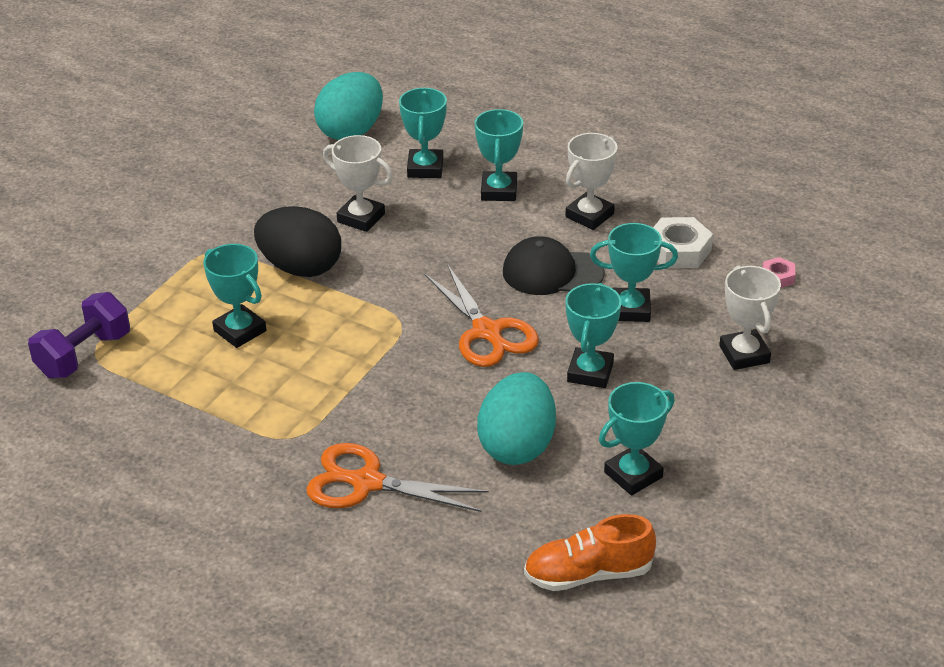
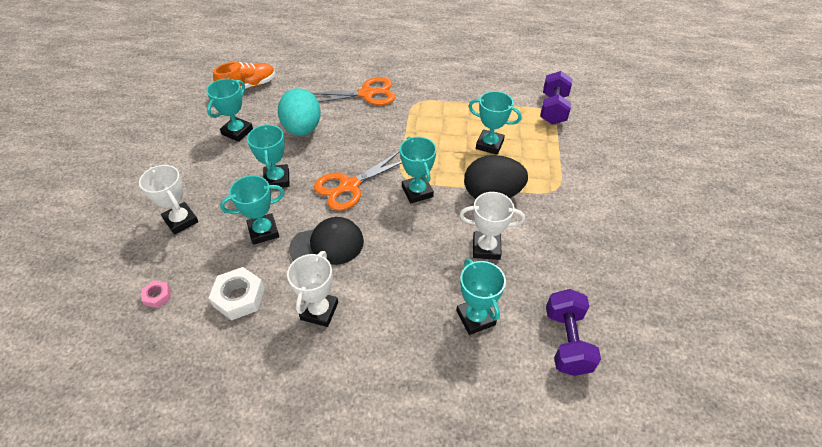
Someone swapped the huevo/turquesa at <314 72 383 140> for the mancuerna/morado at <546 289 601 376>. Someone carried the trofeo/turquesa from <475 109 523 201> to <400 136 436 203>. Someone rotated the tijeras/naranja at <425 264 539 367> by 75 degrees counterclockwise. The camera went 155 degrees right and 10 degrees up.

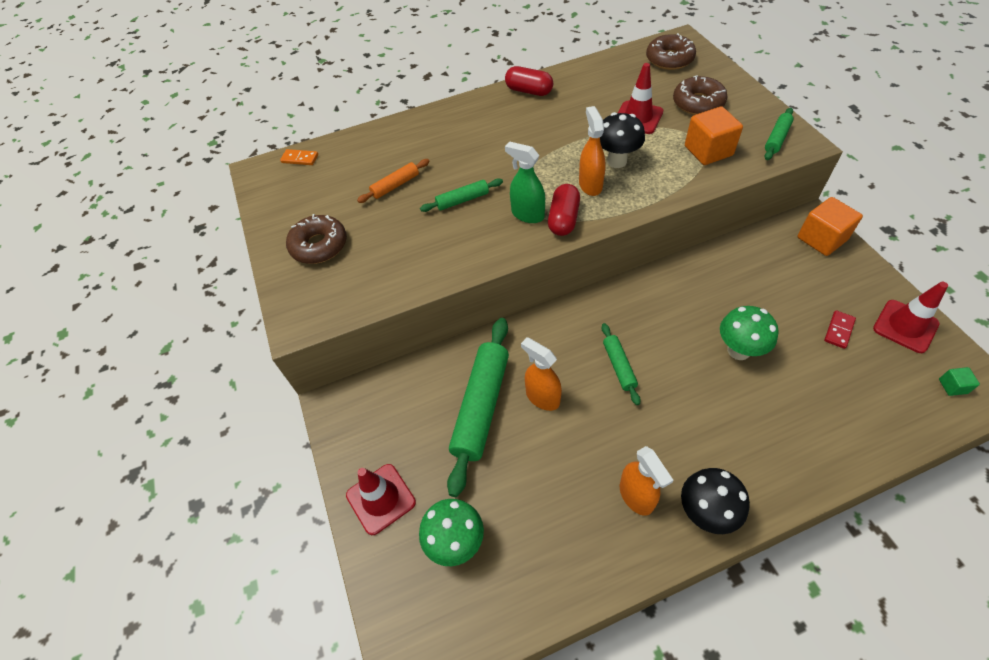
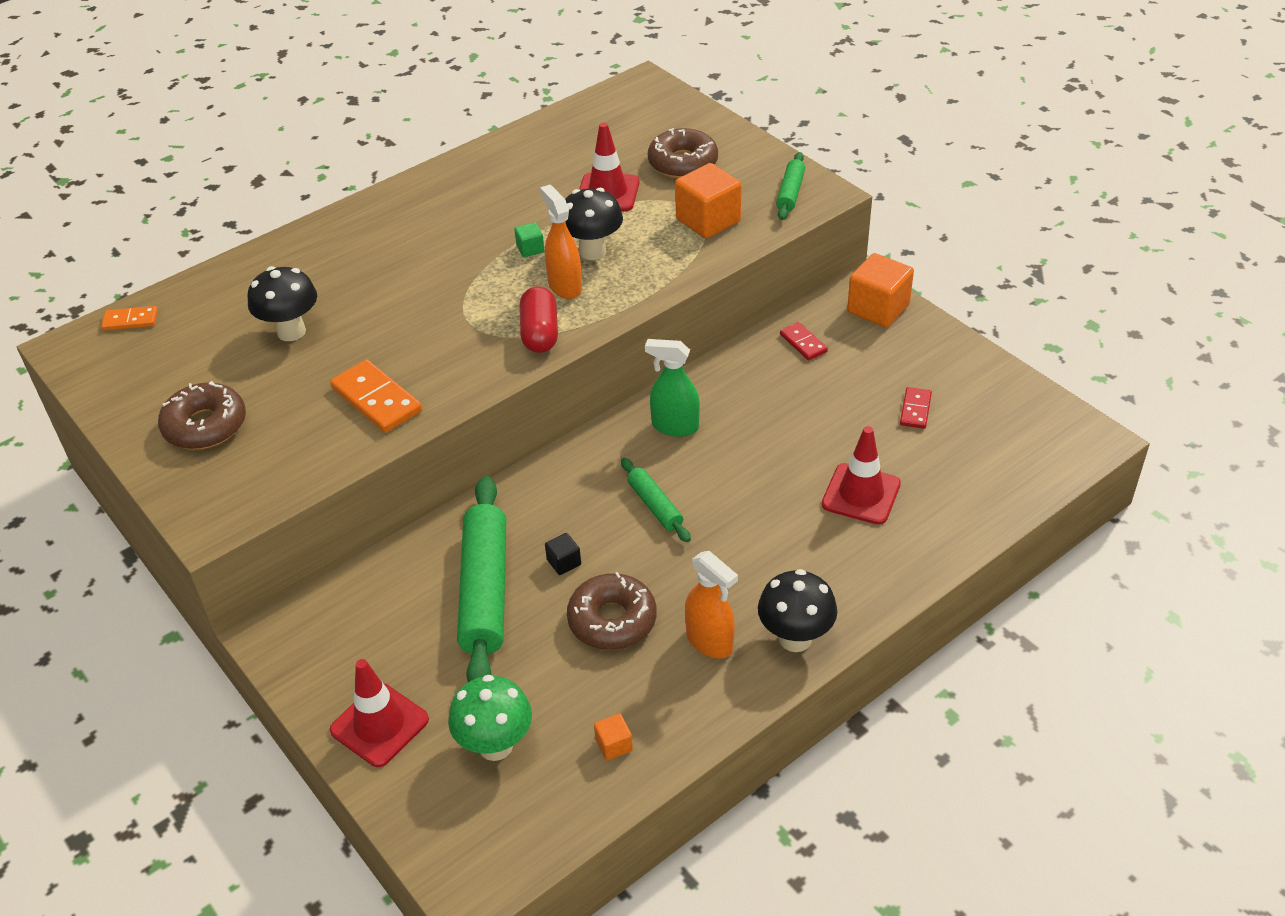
Someone carried the rosquilla/marrón from <646 33 696 70> to <567 572 656 650>. Someone took away the cápsula/rojo at <505 66 553 96>. Someone carried the pulverizador/verde from <505 141 545 223> to <645 339 700 437>. Someone swapped the rodillo/naranja at <357 159 430 203> for the seta/negro at <247 266 317 341>. Someone took away the rodillo/verde at <420 178 503 212>. Someone carried the cono de tráfico/rojo from <873 282 948 353> to <822 426 901 525>. Someone took away the seta/verde at <720 306 779 360>. Someone swapped the pulverizador/naranja at <521 337 562 411> for the cubo/negro at <545 533 581 575>. Someone carried the cubo/verde from <939 367 980 396> to <514 222 544 257>. Someone put down the ficha de dominó/rojo at <780 322 828 360>. Someone put down the ficha de dominó/naranja at <330 360 422 433>. Someone put down the cubo/naranja at <594 713 633 761>. The camera went 20 degrees left and 10 degrees down.

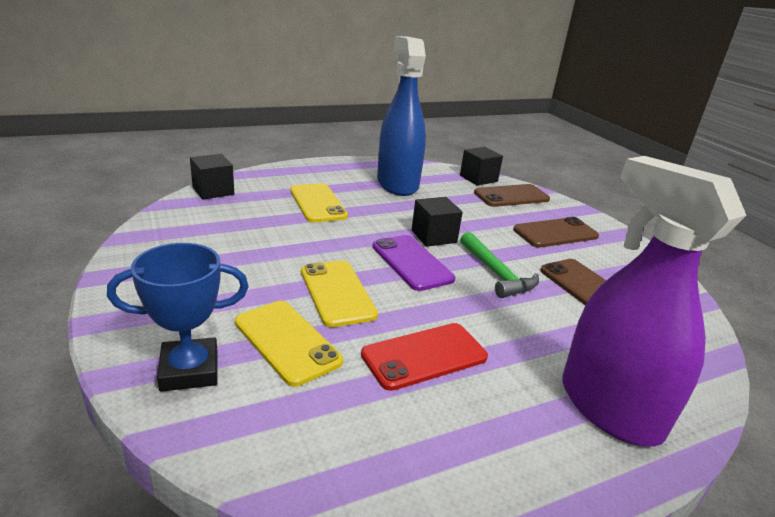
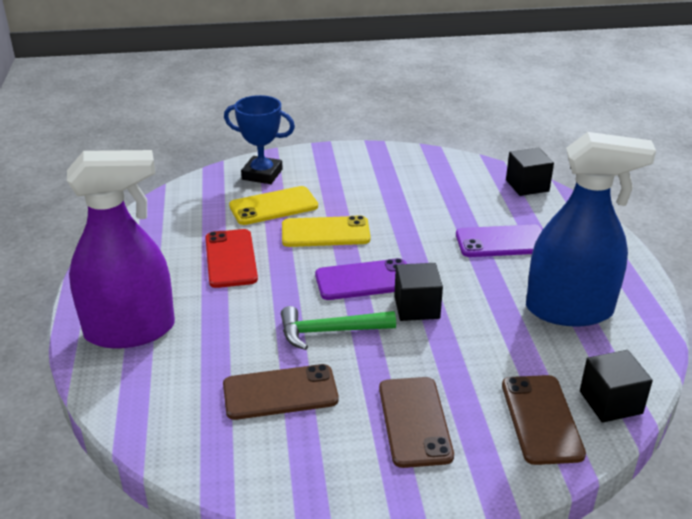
Someone repainted the móvil/amarillo at <290 183 348 223>, which became the móvil/morado at <456 224 542 257>. Someone rotated the trofeo/azul at <107 243 249 392> by 75 degrees counterclockwise. The camera went 110 degrees right and 5 degrees up.

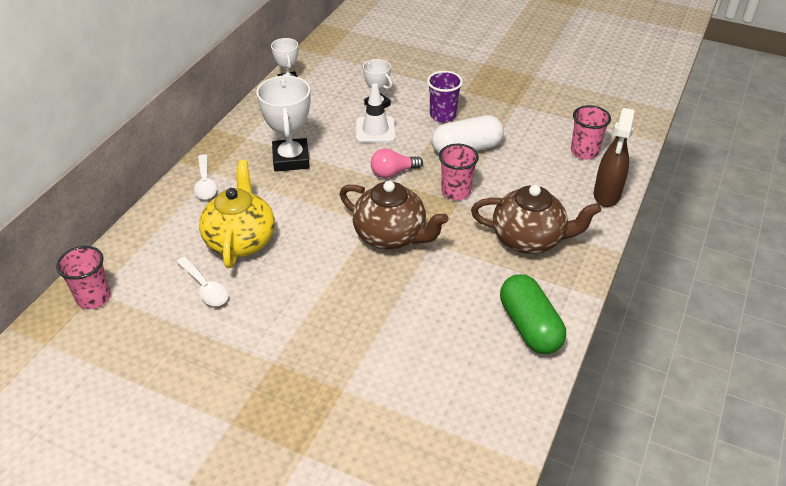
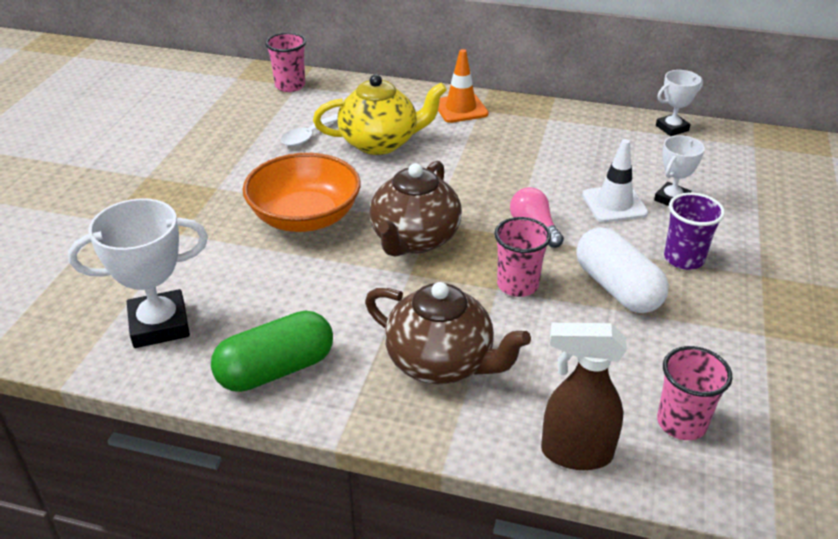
Someone carried the trofeo/blanco from <256 76 311 172> to <68 198 208 348>. Someone swapped the cuchara/blanco at <194 154 217 200> for the cono de tráfico/naranja at <438 49 489 123>. Someone rotated the tetera/marrón at <471 185 601 254> by 60 degrees counterclockwise. Someone put down the cuenco/naranja at <243 153 361 232>. The camera went 80 degrees right and 5 degrees down.

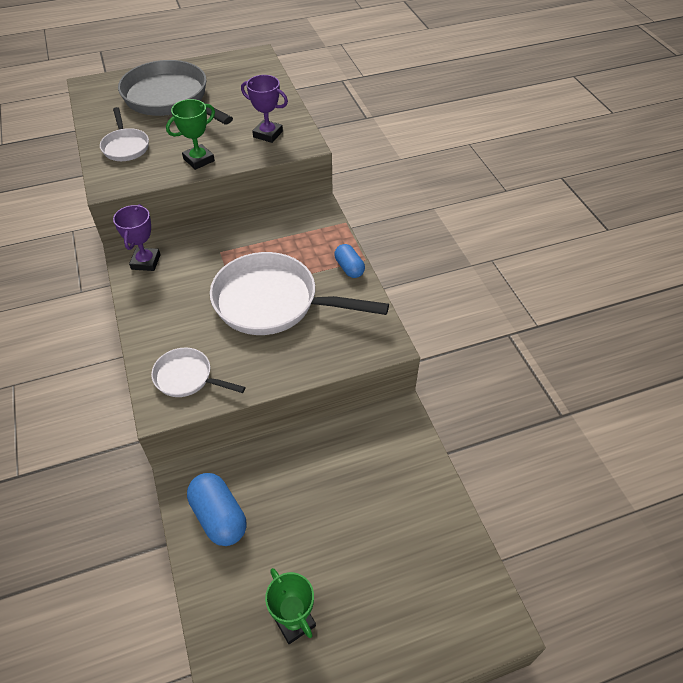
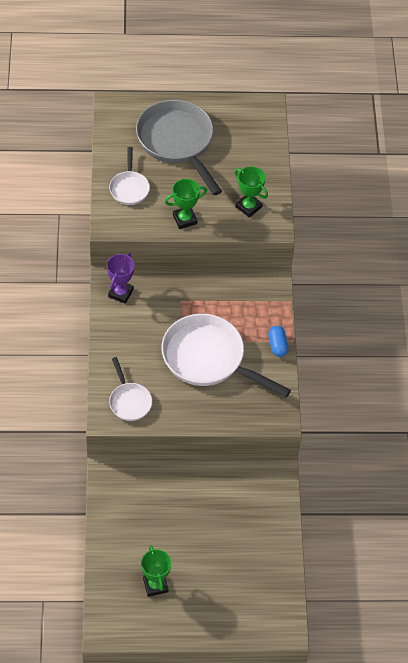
Someone repainted the trofeo/morado at <241 75 288 143>, which became the trofeo/verde at <234 166 268 218>. Someone rotated the sartén/blanco at <151 348 246 397> by 150 degrees counterclockwise. Someone took away the cápsula/azul at <187 473 247 546>. The camera went 15 degrees right and 5 degrees up.

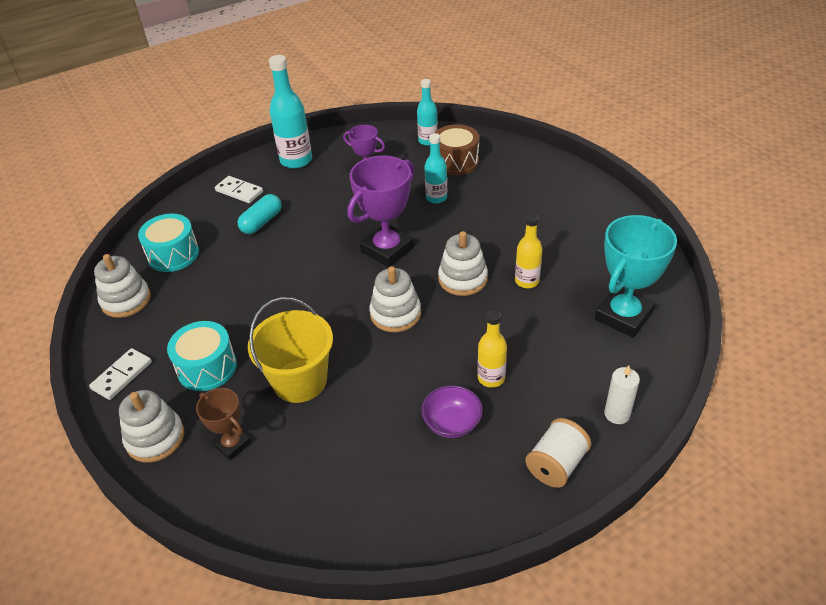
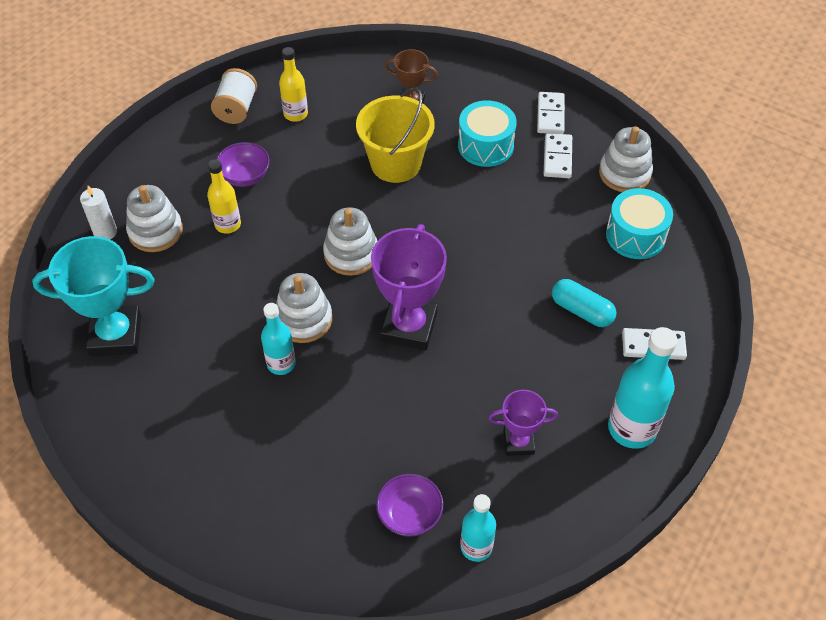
Someone swapped the tambor/marrón at <435 124 479 175> for the cuenco/morado at <376 474 443 537>. Someone carried the botella/turquesa from <424 133 447 204> to <261 303 296 375>. Someone rotated the cápsula/turquesa at <238 194 282 234> by 60 degrees counterclockwise. Someone carried the botella/amarillo from <515 214 542 288> to <279 47 308 122>. Someone rotated the trofeo/turquesa at <595 215 677 338> by 75 degrees clockwise. Someone carried the juguete apilable/blanco from <119 390 184 463> to <126 185 183 252>. Someone carried the carrete/blanco from <525 418 591 488> to <211 68 257 124>. Someone put down the ficha de dominó/blanco at <544 133 572 178>. The camera went 150 degrees right and 10 degrees up.

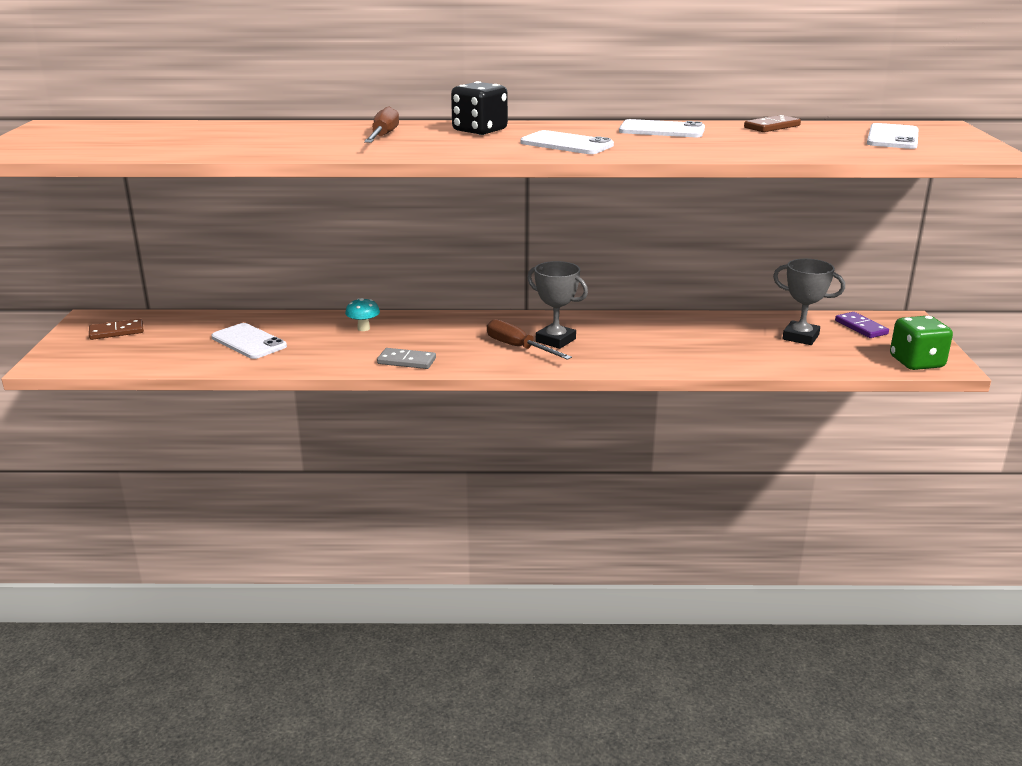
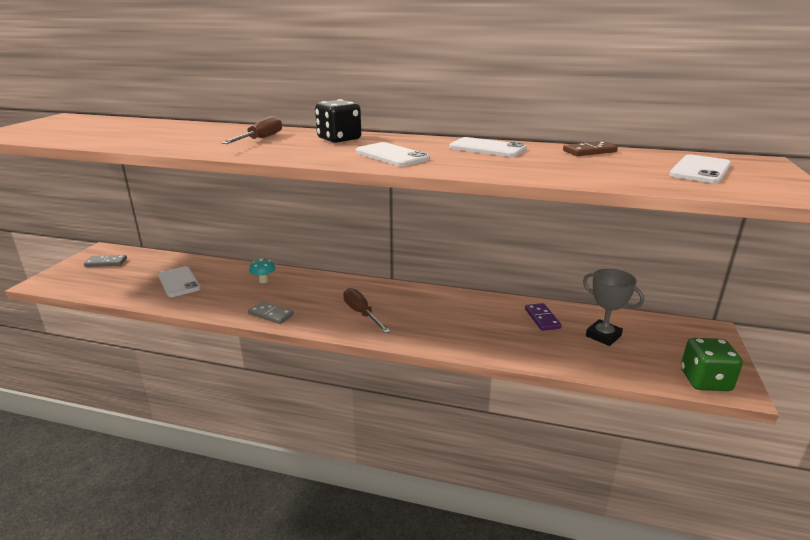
Someone took away the trofeo/gris at <527 261 588 349>. Someone carried the ficha de dominó/morado from <835 312 889 338> to <525 303 562 331>. Someone repainted the ficha de dominó/marrón at <89 319 144 340>, which became the ficha de dominó/gris at <84 255 127 267>. The camera went 15 degrees right and 0 degrees up.

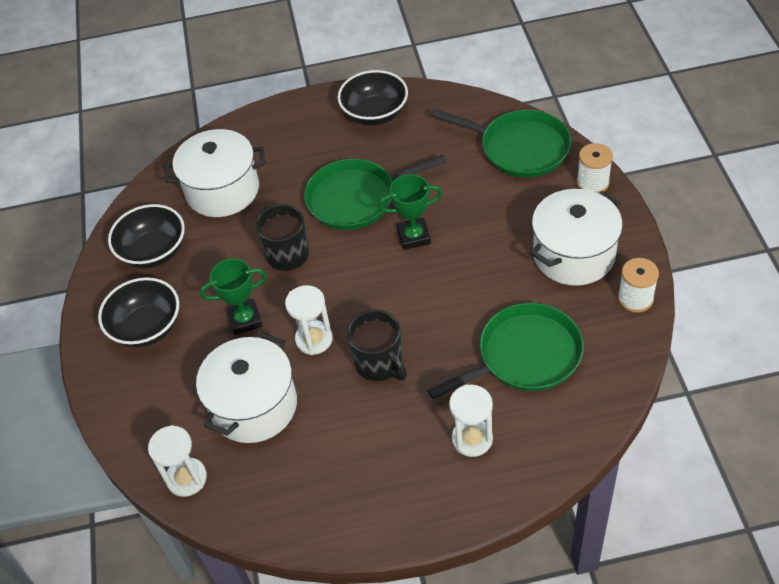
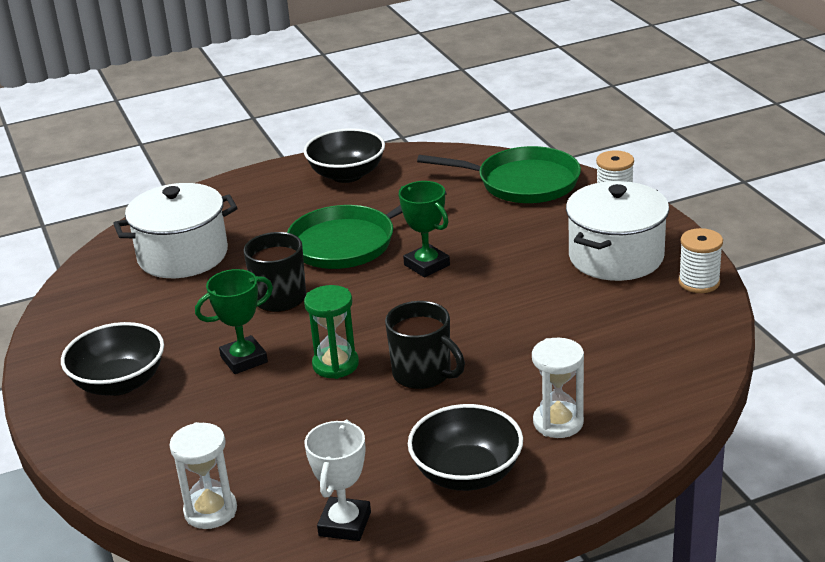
Someone rotated the trofeo/verde at <378 174 443 250> by 75 degrees clockwise. Someone carried the cuenco/negro from <108 204 185 268> to <408 404 523 491>. Someone repainted the reloj de arena/blanco at <285 285 333 355>, which became the reloj de arena/verde at <304 285 359 379>. Someone took away the sartén/verde at <427 303 584 399>. Someone took away the olla/blanco at <196 333 297 443>. Someone put down the trofeo/blanco at <304 420 371 541>. The camera went 15 degrees left and 20 degrees down.

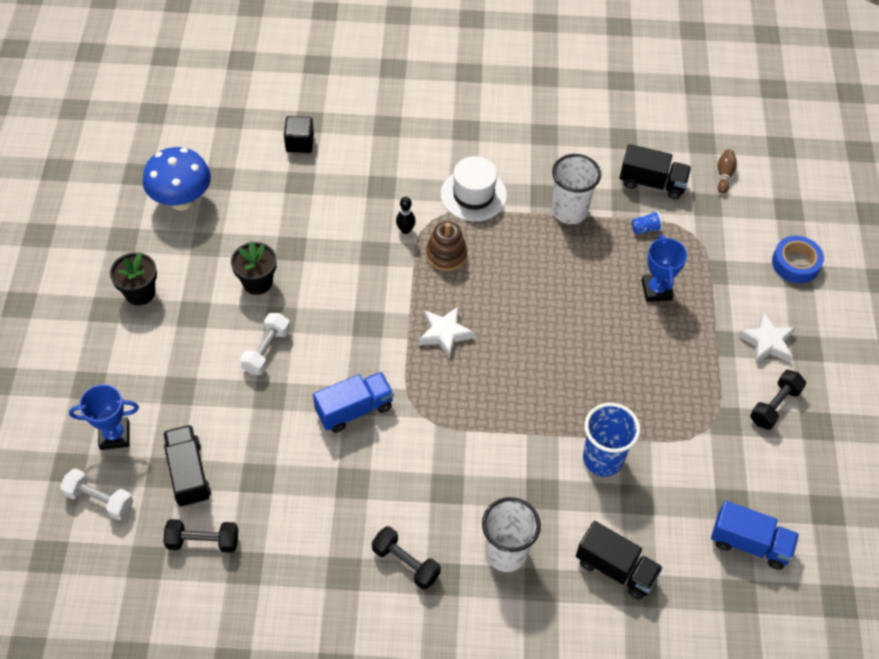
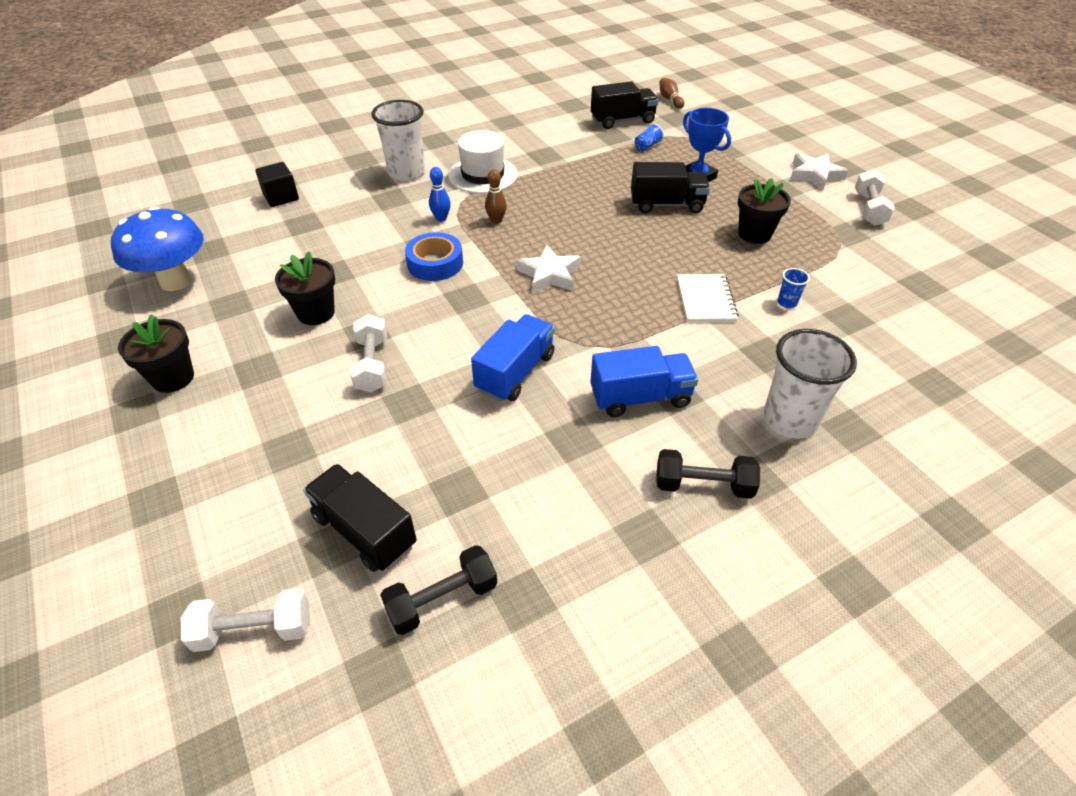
Someone carried the vaso/blanco from <552 154 601 224> to <371 100 425 181>. Someone repainted the bolo/negro at <396 197 416 234>, which became the bolo/azul at <429 167 451 221>. Someone swapped the juguete apilable/marrón at <426 221 467 271> for the bolo/marrón at <485 169 507 224>. Someone carried the cinta adhesiva/azul from <772 236 824 283> to <405 232 463 281>. Someone repainted the mancuerna/negro at <750 370 806 430>, which became the mancuerna/blanco at <855 169 895 226>. Someone took away the trofeo/azul at <69 384 139 450>. Someone scaled the vaso/azul at <583 403 640 477> by 0.43. Someone carried the camión/azul from <711 501 799 570> to <590 346 698 417>. Someone carried the camión/negro from <576 521 663 600> to <631 162 710 213>. Someone put down the maceta/negro at <738 178 791 244>. Someone put down the cuaderno/blanco at <677 274 739 322>. The camera went 30 degrees left and 10 degrees down.

